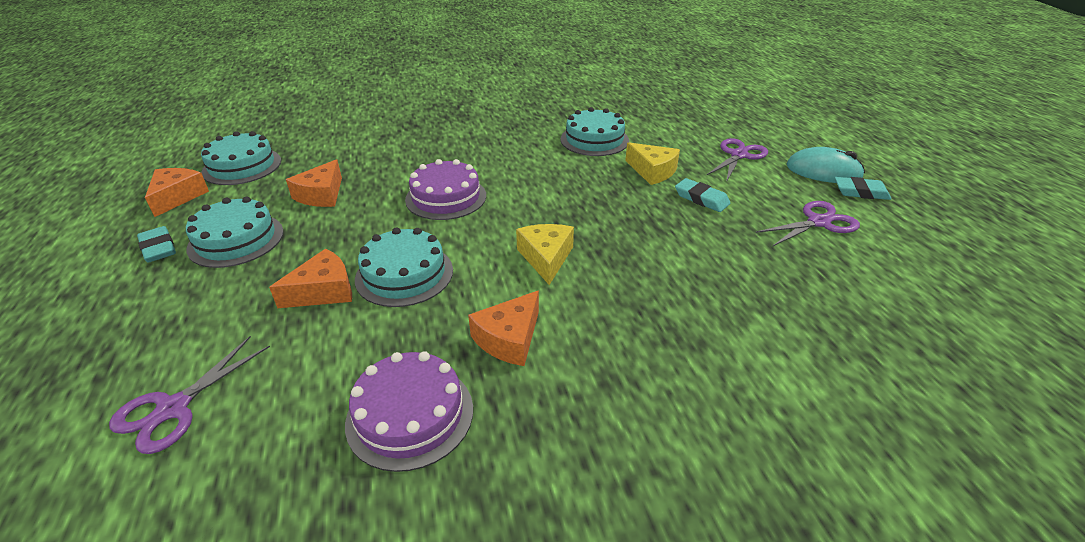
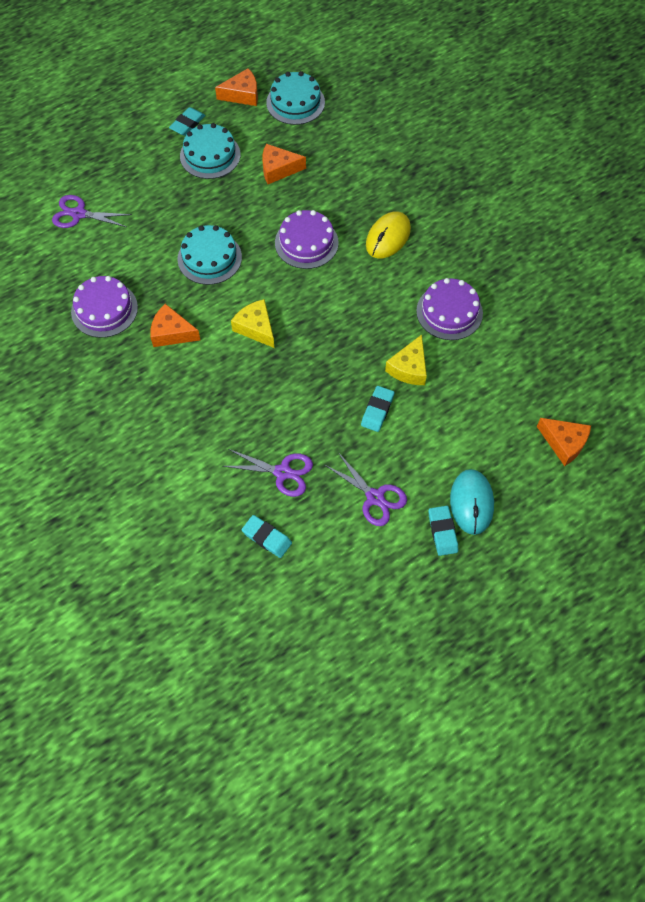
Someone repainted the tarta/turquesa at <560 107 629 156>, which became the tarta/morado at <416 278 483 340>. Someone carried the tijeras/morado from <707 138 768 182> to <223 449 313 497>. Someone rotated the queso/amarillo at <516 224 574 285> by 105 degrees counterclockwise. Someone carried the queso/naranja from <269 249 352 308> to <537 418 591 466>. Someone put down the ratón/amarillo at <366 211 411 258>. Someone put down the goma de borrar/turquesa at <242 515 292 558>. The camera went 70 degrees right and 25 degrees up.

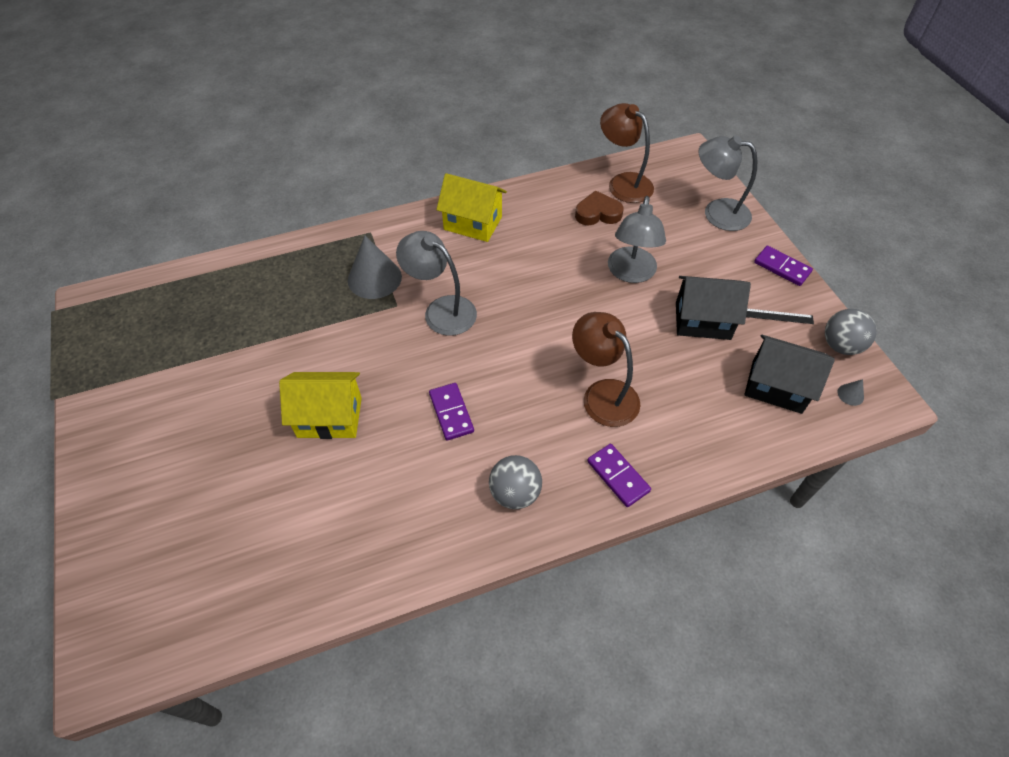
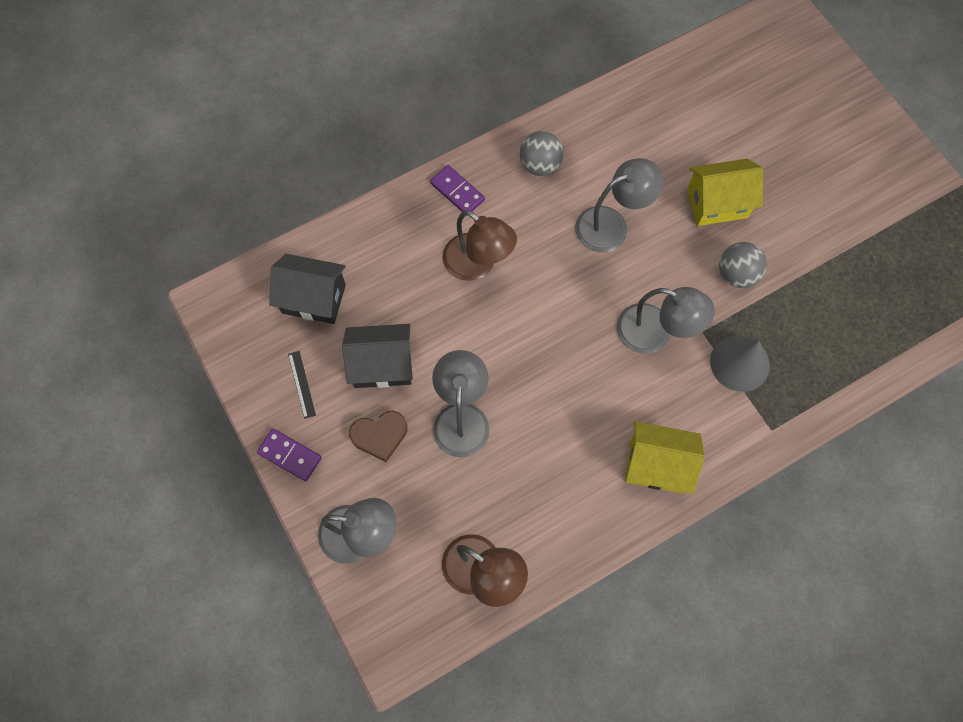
Someone carried the corazón/marrón from <575 190 624 225> to <349 411 408 462>. Someone rotated the regla/negro at <746 309 814 324> by 75 degrees clockwise. Someone carried the pelota/gris from <825 309 877 355> to <719 242 767 288>. Someone took away the cono/gris at <838 379 864 406>. Someone swapped the ficha de dominó/morado at <429 383 474 441> for the lámpara/gris at <575 158 663 253>. The camera went 170 degrees right and 15 degrees up.

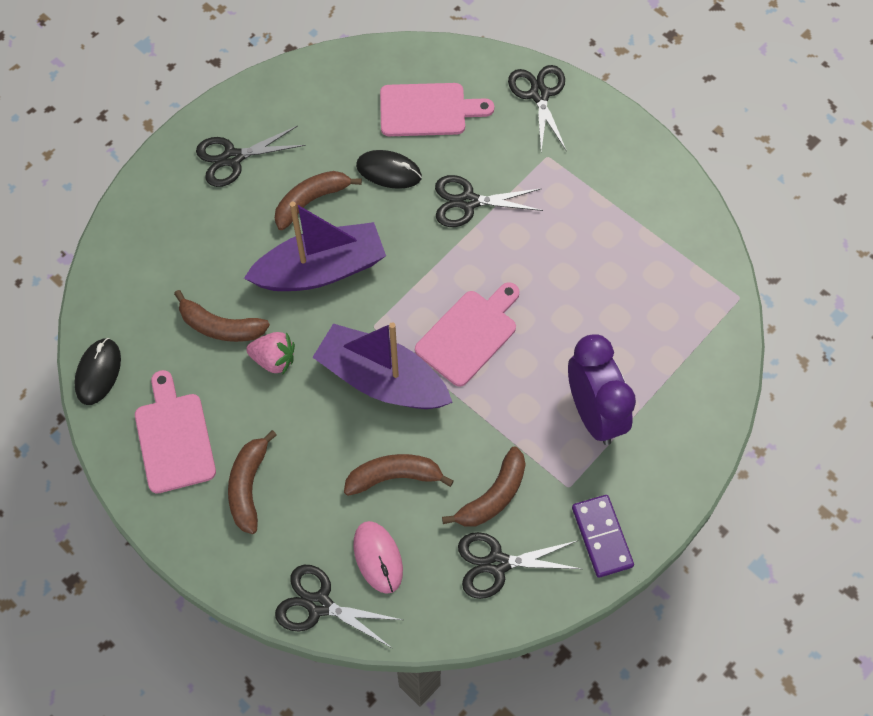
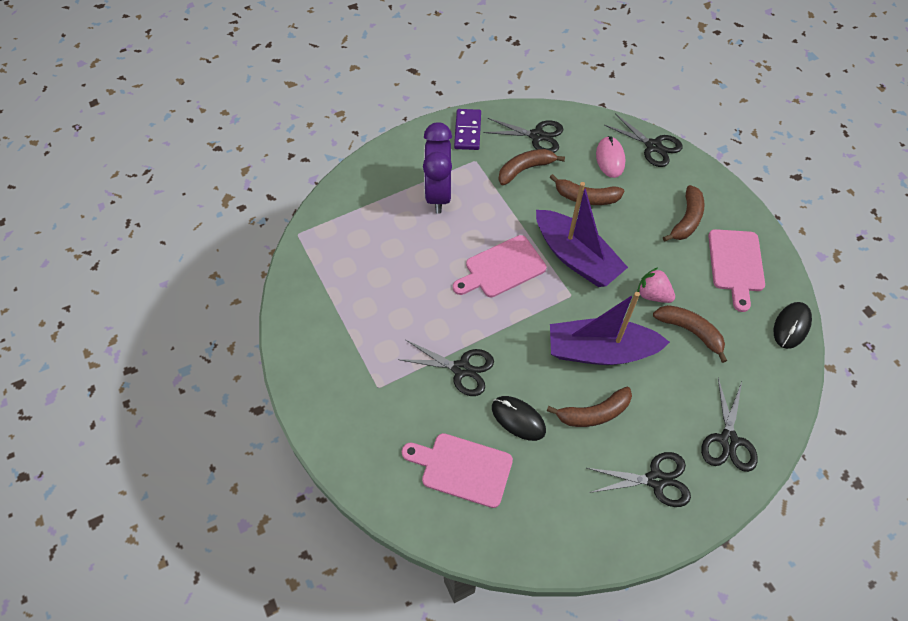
Someone carried the tijeras/negro from <508 65 567 151> to <701 378 758 472>. The camera went 160 degrees left and 5 degrees down.

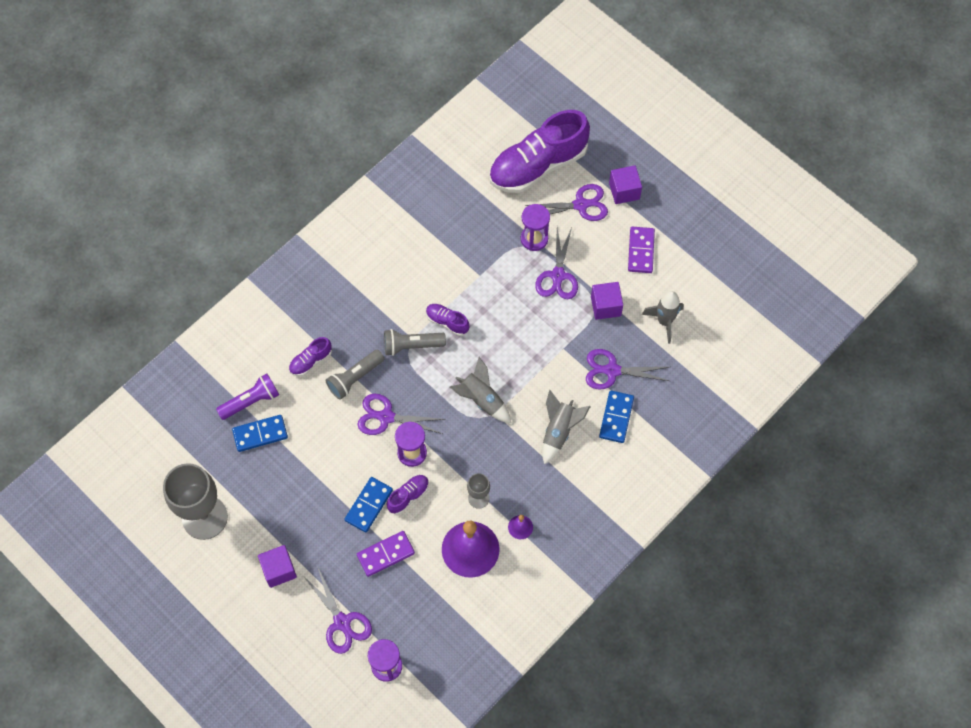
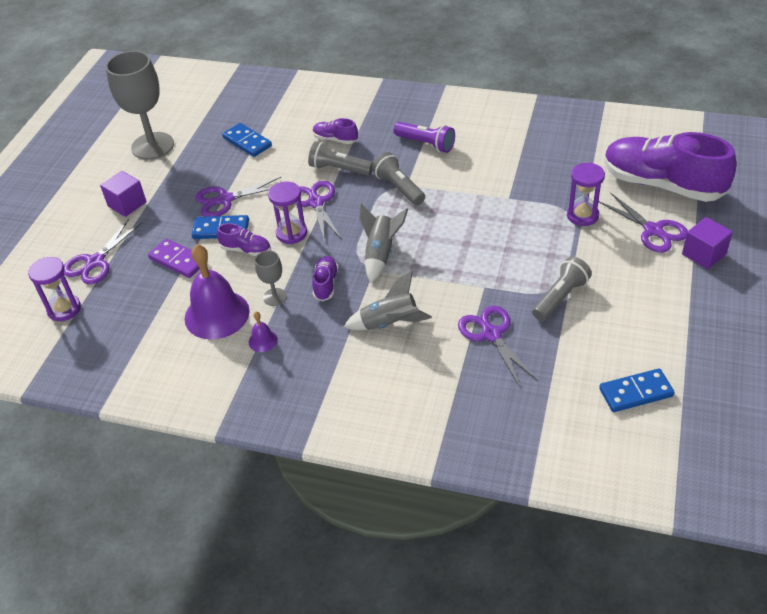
Someone carried the tijeras/morado from <535 227 578 299> to <195 177 281 217>. Someone took away the ficha de dominó/morado at <628 227 655 273>. Someone swapped the cubo/morado at <591 282 623 320> for the lámpara de mano/gris at <532 257 592 321>. Someone took away the cohete/gris at <642 291 684 344>. Someone carried the zapato/morado from <426 304 469 336> to <312 256 339 301>. Someone carried the lámpara de mano/morado from <216 373 279 420> to <394 122 455 153>. Someone carried the ficha de dominó/azul from <599 391 634 443> to <599 368 675 412>. The camera went 65 degrees right and 20 degrees down.

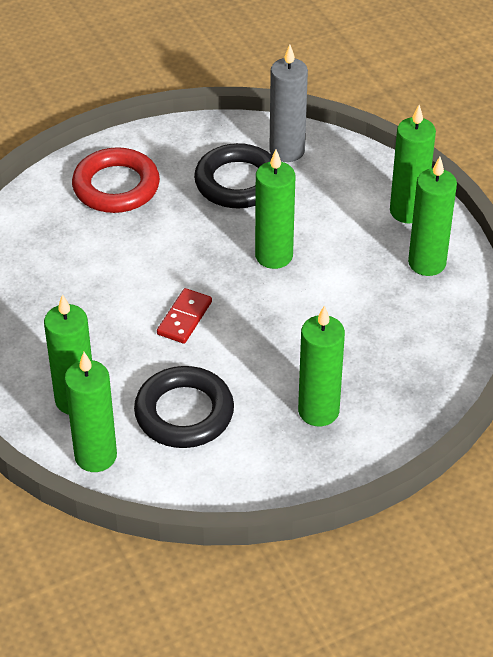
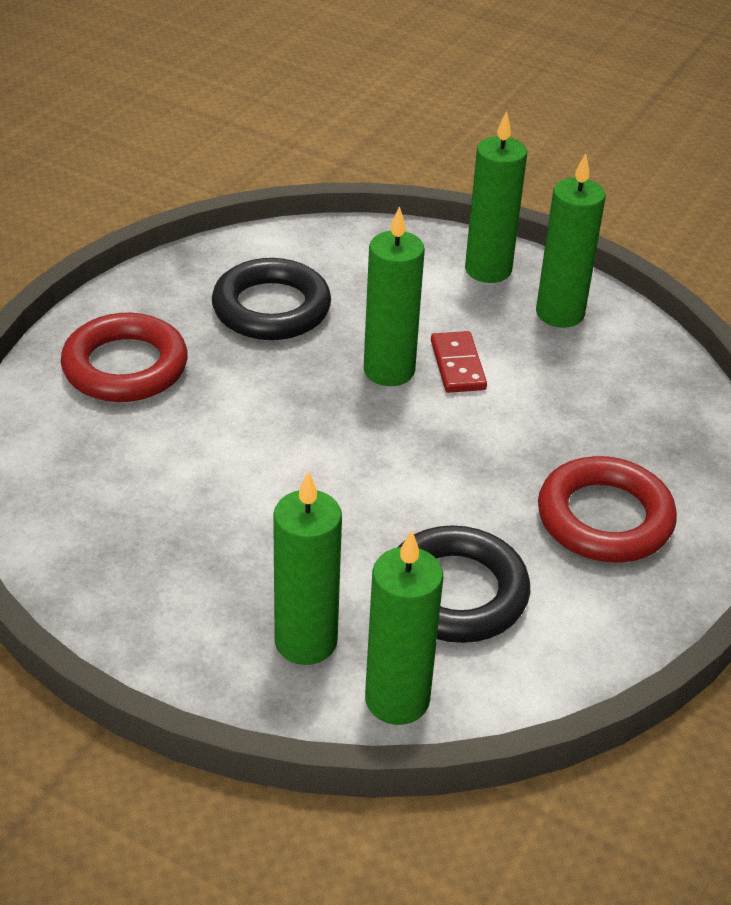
Someone took away the vela/gris at <269 45 308 162>. Someone carried the ficha de dominó/rojo from <157 288 212 344> to <431 331 487 393>. Someone swapped the vela/verde at <298 306 345 426> for the anillo/rojo at <538 456 677 563>. The camera went 35 degrees left and 5 degrees down.

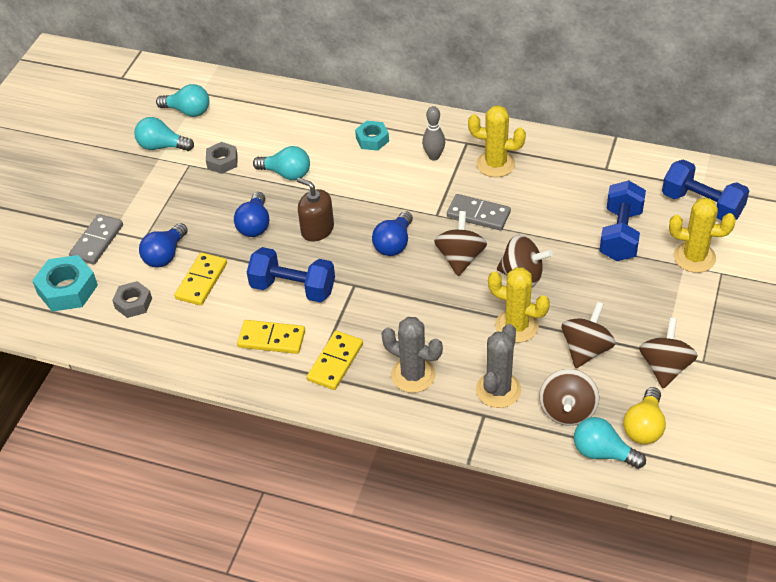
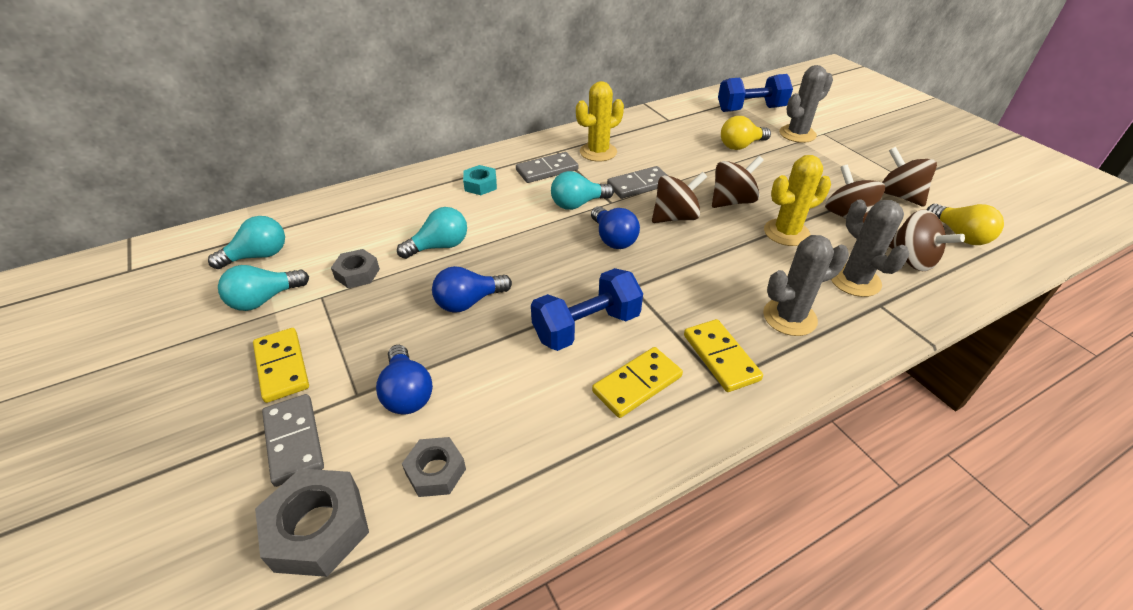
Someone swapped the bolo/gris at <422 106 445 160> for the ficha de dominó/gris at <516 152 578 183>. Someone took away the dispensador de jabón/marrón at <297 178 334 241>. Someone swapped the mancuerna/azul at <599 180 646 261> for the bombilla/amarillo at <721 116 771 150>. Someone rotated the bombilla/azul at <234 192 269 237> by 105 degrees clockwise. Someone repainted the cactus/amarillo at <669 198 736 273>, which became the cactus/gris at <779 65 833 143>. Someone rotated the peonza/marrón at <434 211 487 276> by 105 degrees clockwise. Someone carried the ficha de dominó/amarillo from <174 252 227 306> to <253 328 309 403>. Someone repainted the tuerca/turquesa at <32 255 98 311>, which became the tuerca/gris at <255 468 369 577>. Someone carried the bombilla/turquesa from <574 417 646 469> to <551 171 614 210>. The camera went 50 degrees left and 5 degrees down.

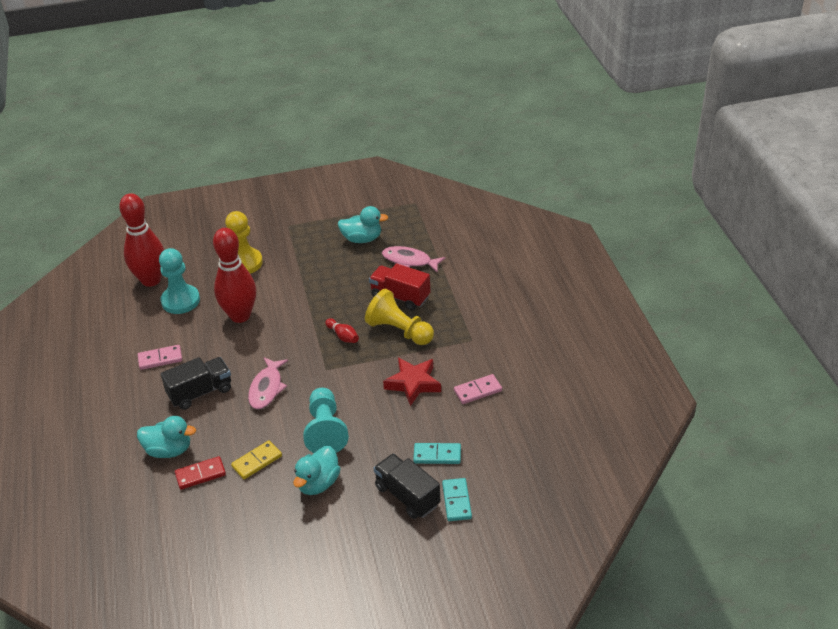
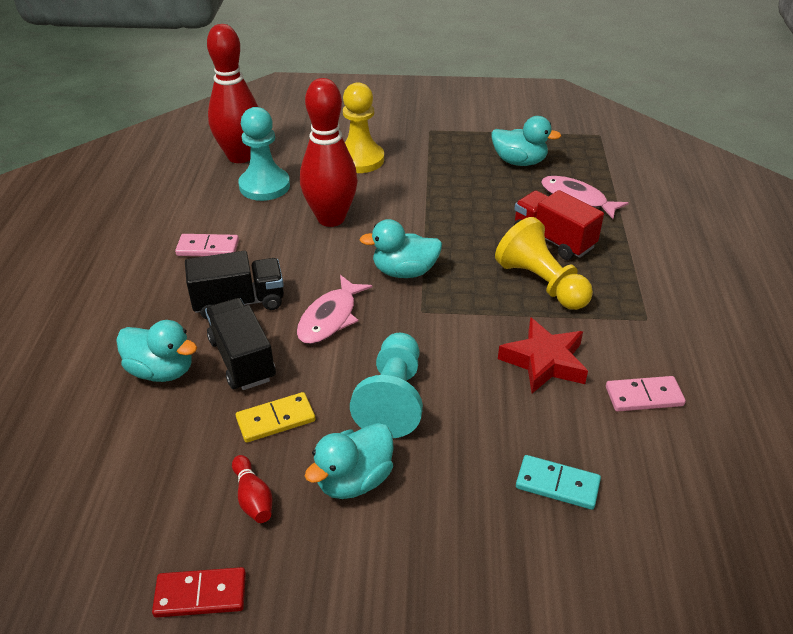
Someone carried the bolo/rojo from <325 318 359 343> to <232 455 272 523>. Someone carried the camión/negro from <374 454 440 519> to <205 298 276 390>. Someone carried the ficha de dominó/rojo from <175 456 226 490> to <152 567 246 618>. Someone took away the ficha de dominó/turquesa at <442 478 472 521>. Someone put down the pato/turquesa at <360 219 442 278>. The camera went 15 degrees right and 0 degrees up.

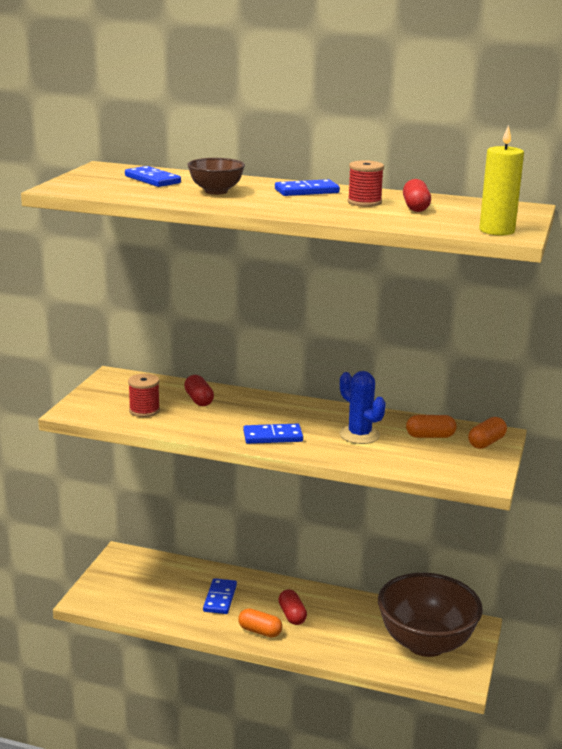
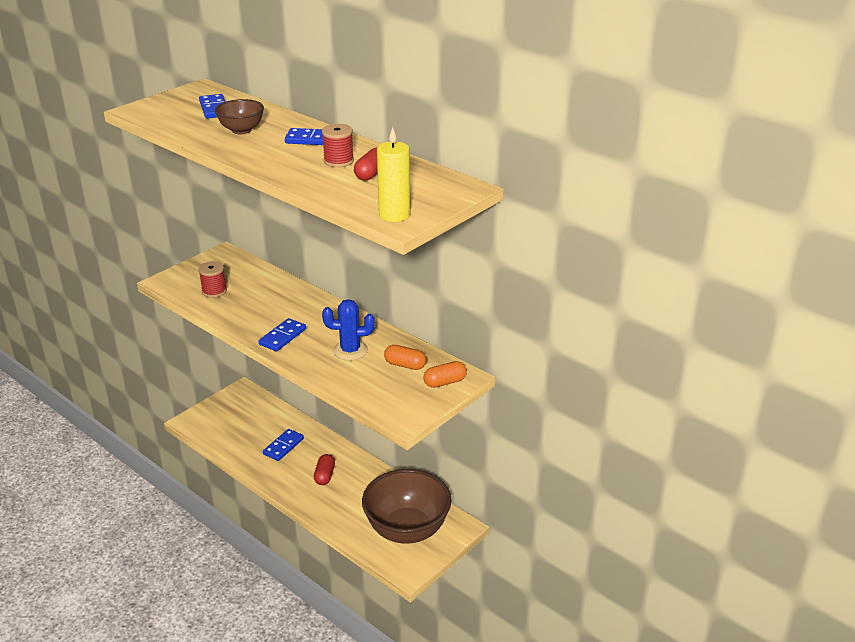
Someone rotated the cactus/azul at <339 371 386 444> by 75 degrees counterclockwise. Someone took away the cápsula/rojo at <184 375 214 406>. Someone rotated the ficha de dominó/azul at <243 424 303 444> by 75 degrees counterclockwise. Someone took away the cápsula/naranja at <238 608 282 638>. The camera went 25 degrees right and 10 degrees up.

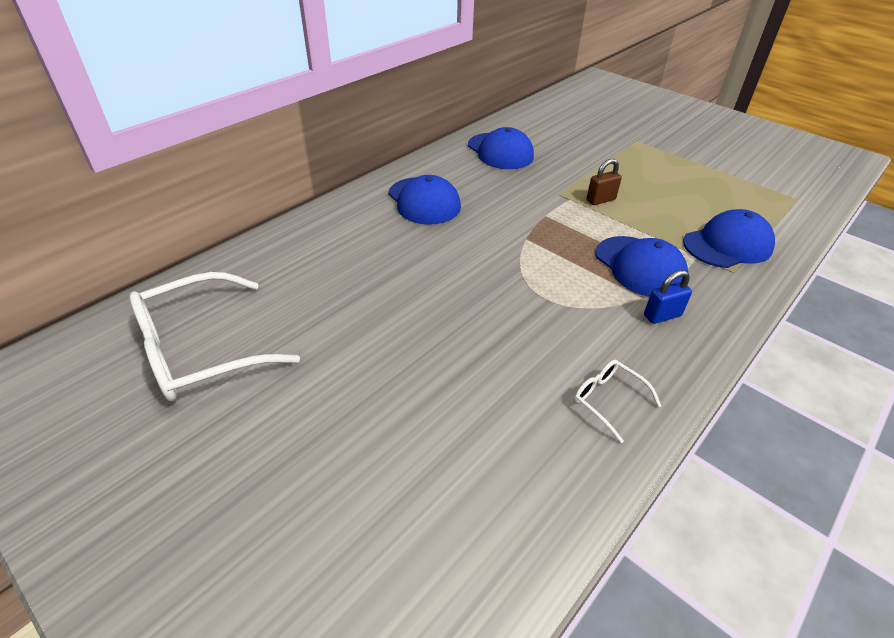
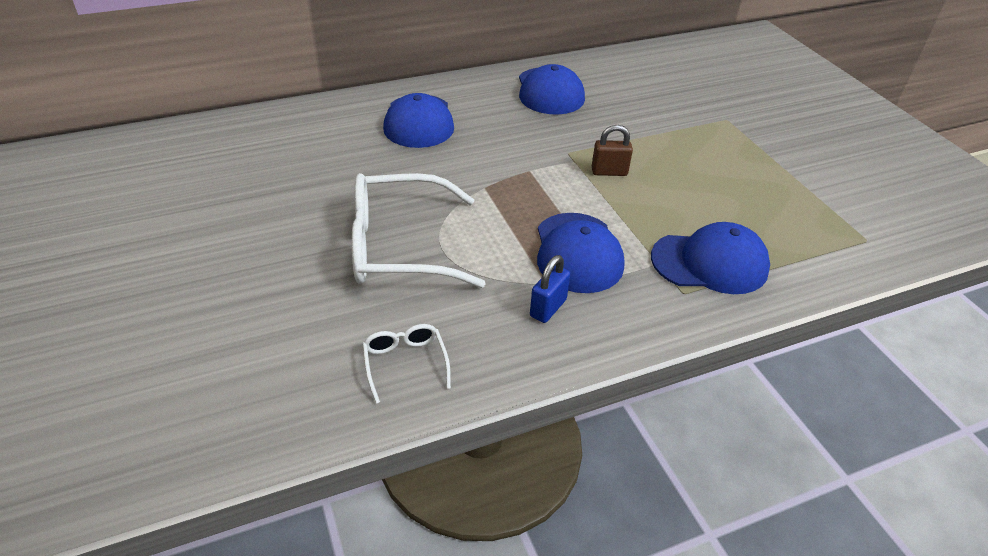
Someone rotated the candado/azul at <644 270 692 324> by 60 degrees counterclockwise. Someone carried the gafas/blanco from <130 272 300 401> to <352 173 486 288>. The camera went 25 degrees right and 0 degrees up.

